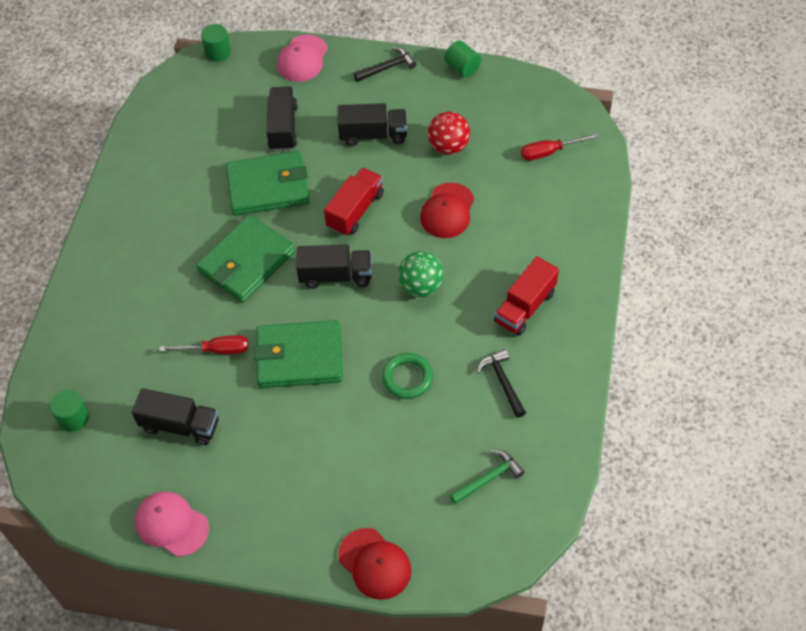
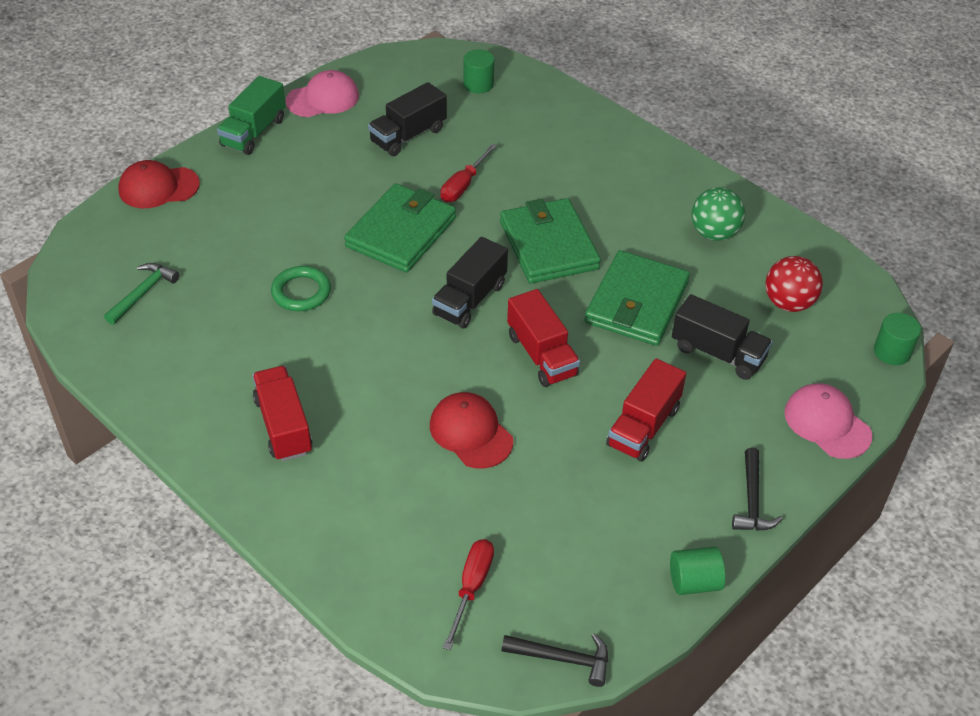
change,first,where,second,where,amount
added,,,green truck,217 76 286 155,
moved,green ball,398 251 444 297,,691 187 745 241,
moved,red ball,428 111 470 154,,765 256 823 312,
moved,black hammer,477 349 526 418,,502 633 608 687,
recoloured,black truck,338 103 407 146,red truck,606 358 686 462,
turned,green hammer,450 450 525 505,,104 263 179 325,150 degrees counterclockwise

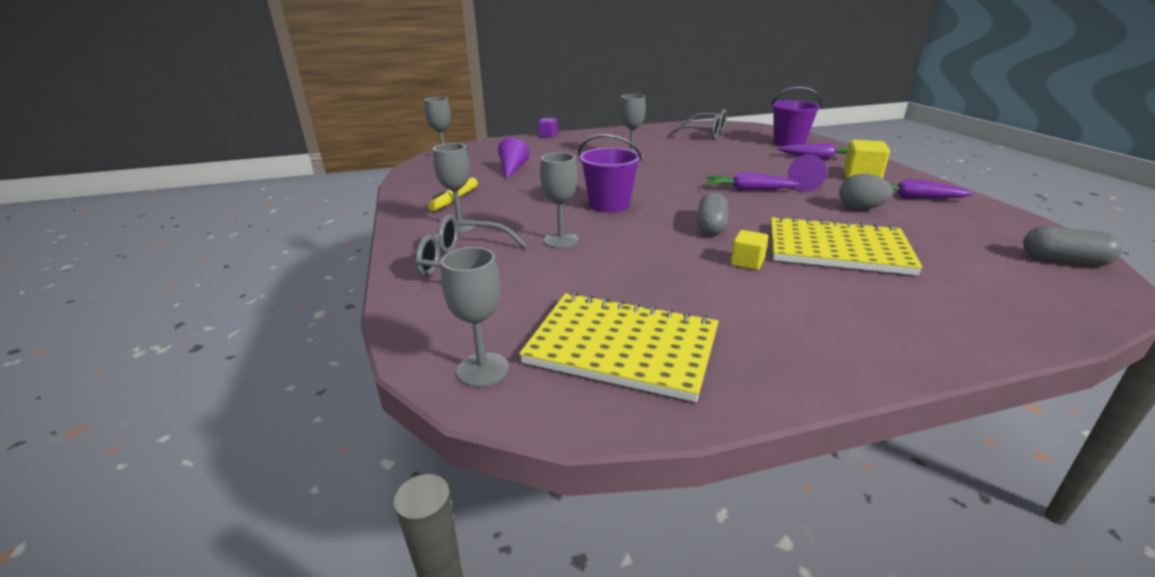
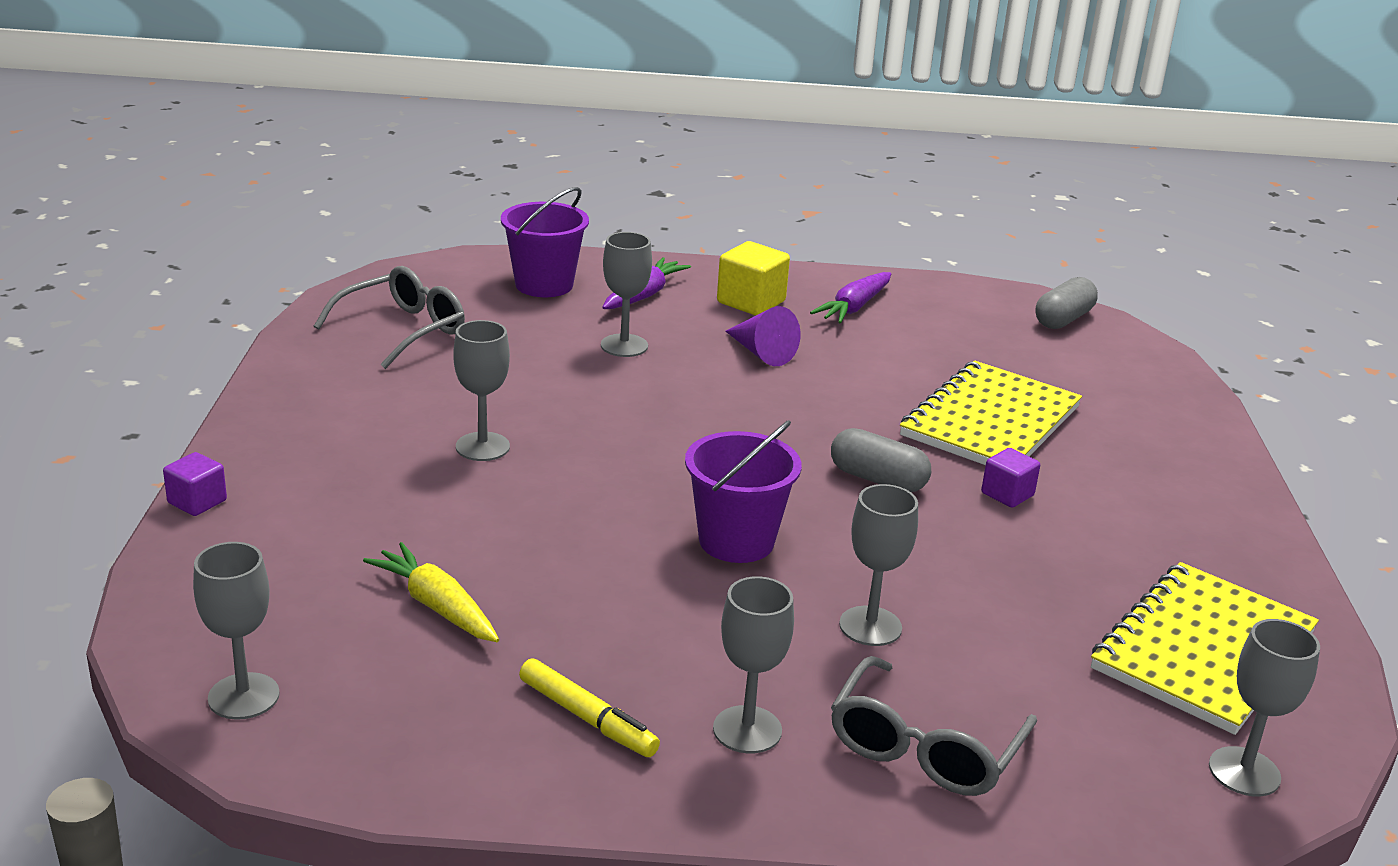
change,first,where,second,where,amount
removed,purple carrot,706 172 799 191,,,
removed,grey egg,839 174 893 210,,,
added,,,grey goblet,601 232 652 357,
replaced,purple cone,498 138 529 180,yellow carrot,363 542 499 642,
recoloured,yellow cube,731 230 768 270,purple cube,981 448 1040 508,

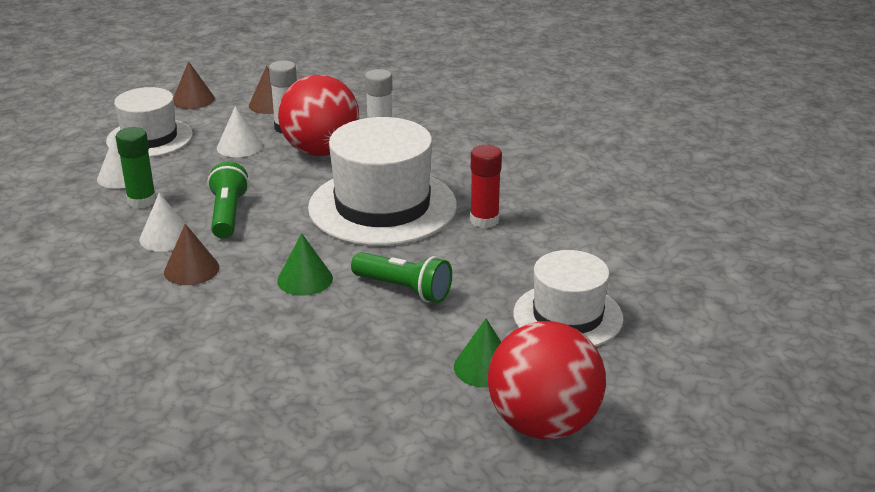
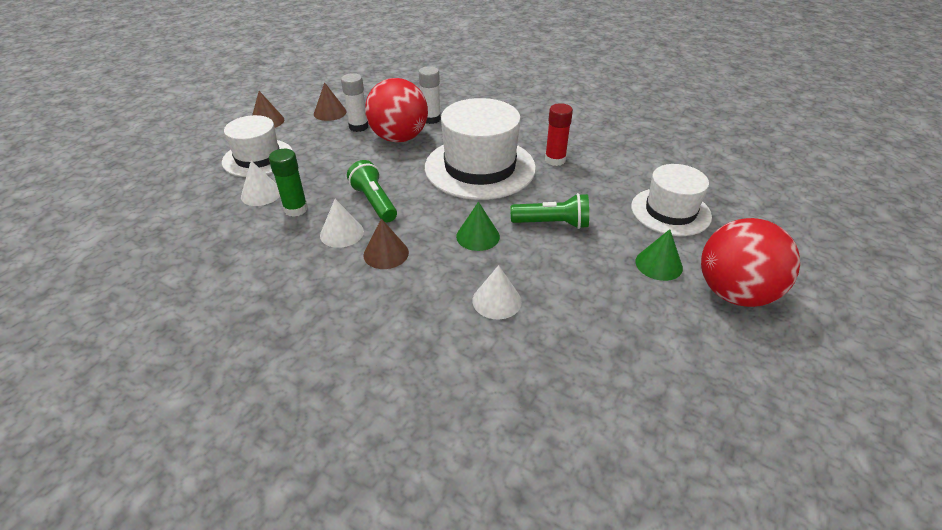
change,first,where,second,where,amount
moved,white cone,217 106 263 157,,472 265 522 319,

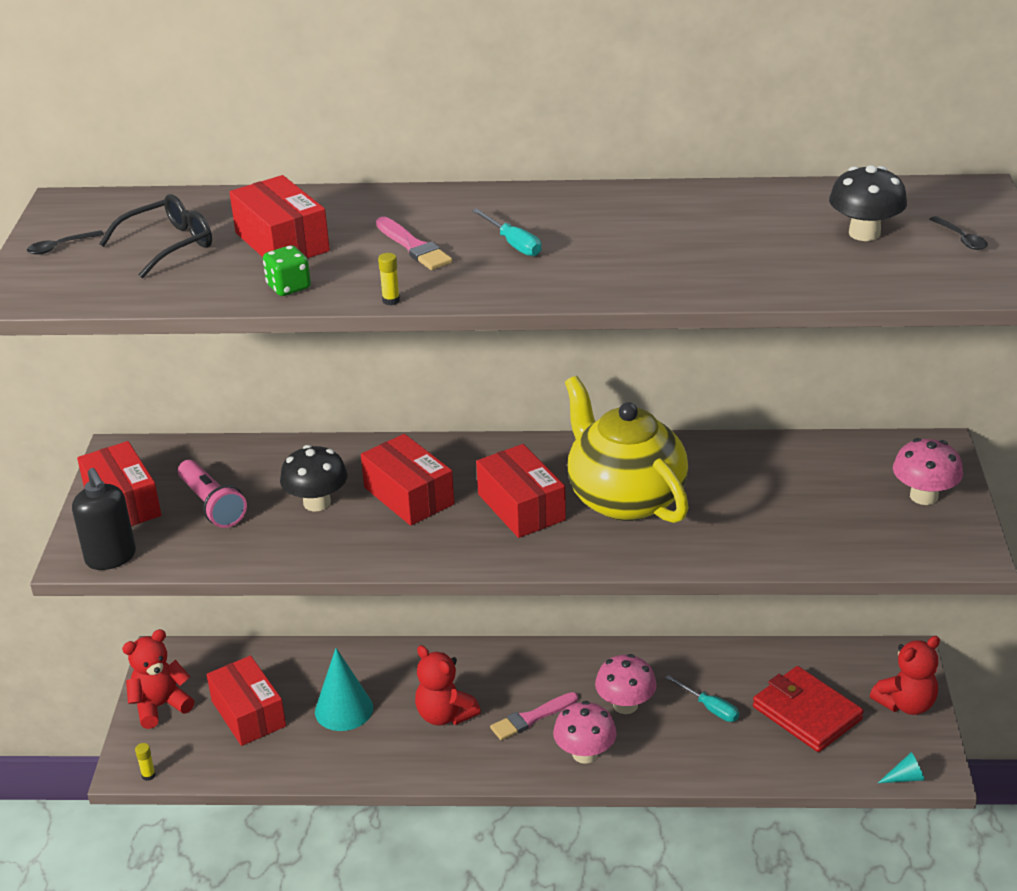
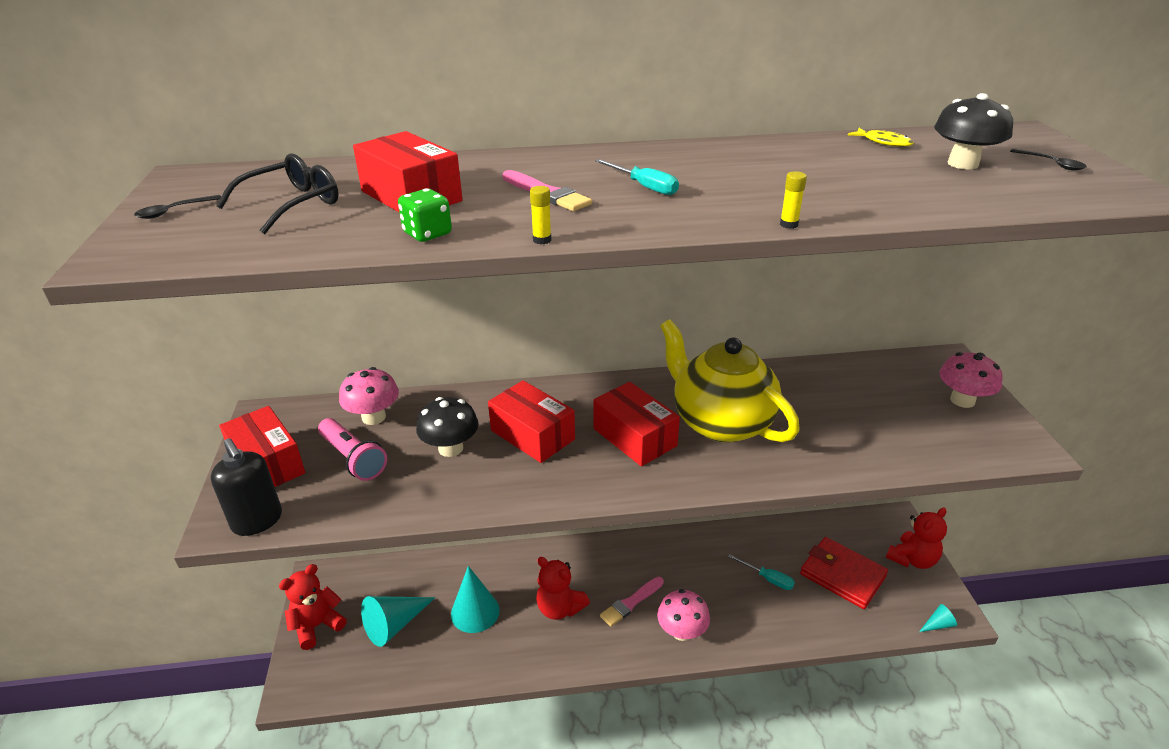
change,first,where,second,where,amount
added,,,yellow fish,848 128 914 147,
moved,yellow glue stick,135 743 156 781,,780 171 807 229,
moved,pink mushroom,595 654 657 714,,339 367 399 425,
replaced,red box,206 656 286 746,turquoise cone,361 596 435 647,

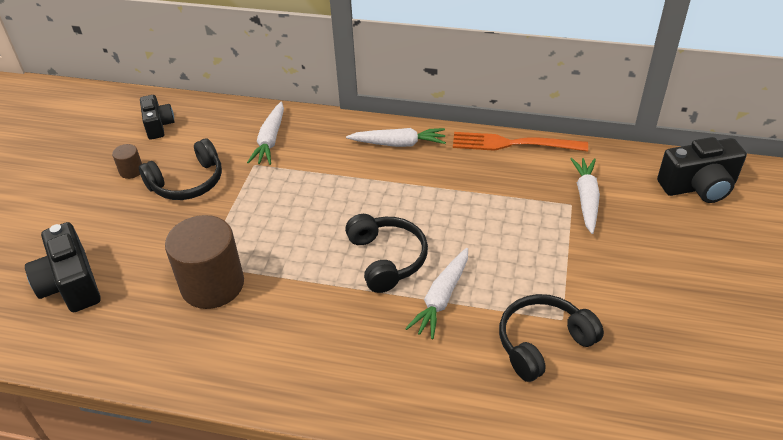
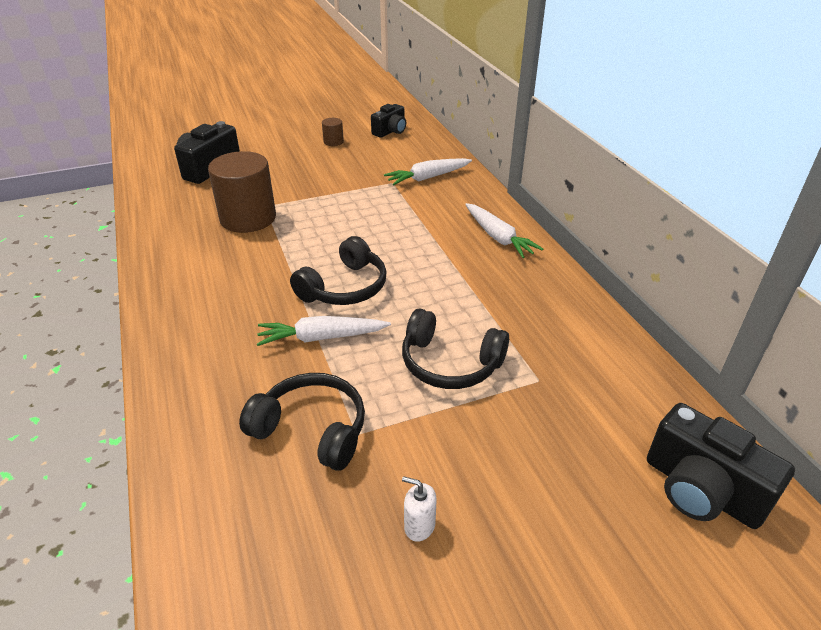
change,first,where,second,where,amount
removed,orange fork,453 132 588 152,,,
removed,white carrot,570 158 600 234,,,
added,,,white soap dispenser,402 476 437 542,
moved,black headphones,139 138 222 200,,402 309 509 389,

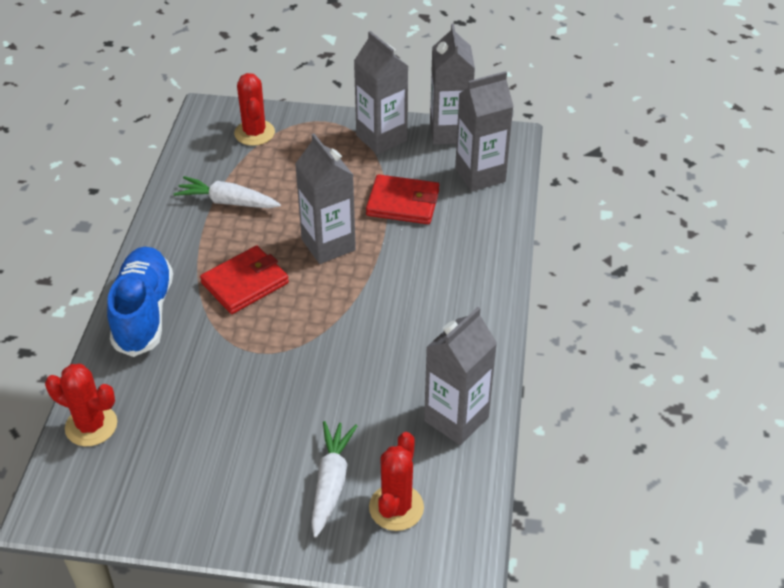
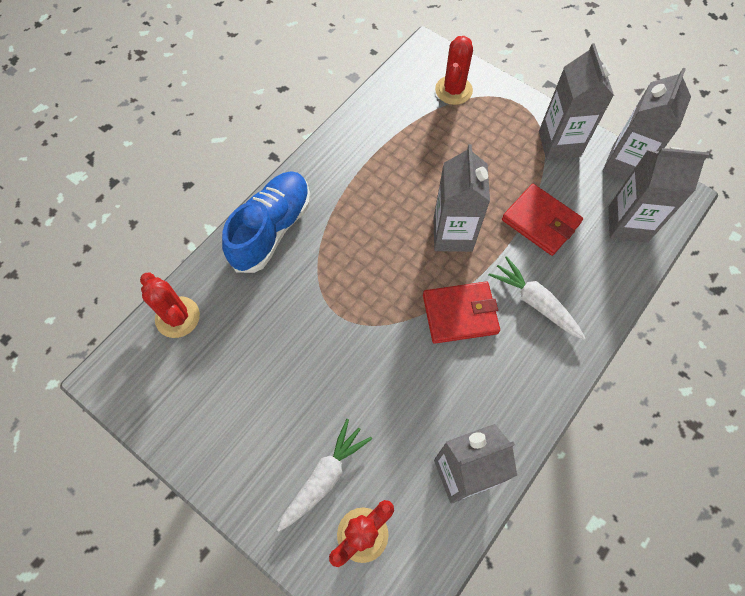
change,first,where,second,where,amount
moved,white carrot,174 176 281 208,,489 256 585 340,
moved,red wallet,200 246 289 314,,423 281 500 344,

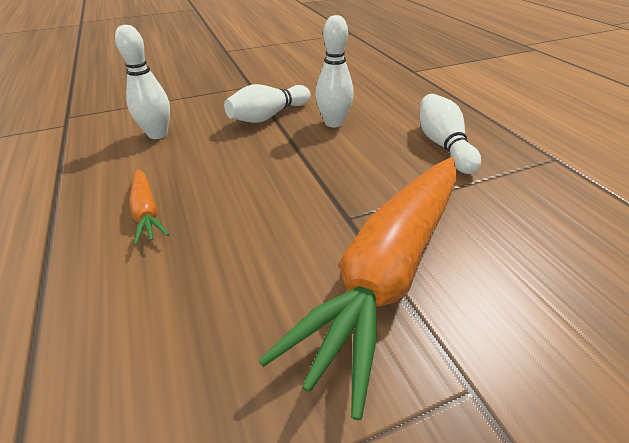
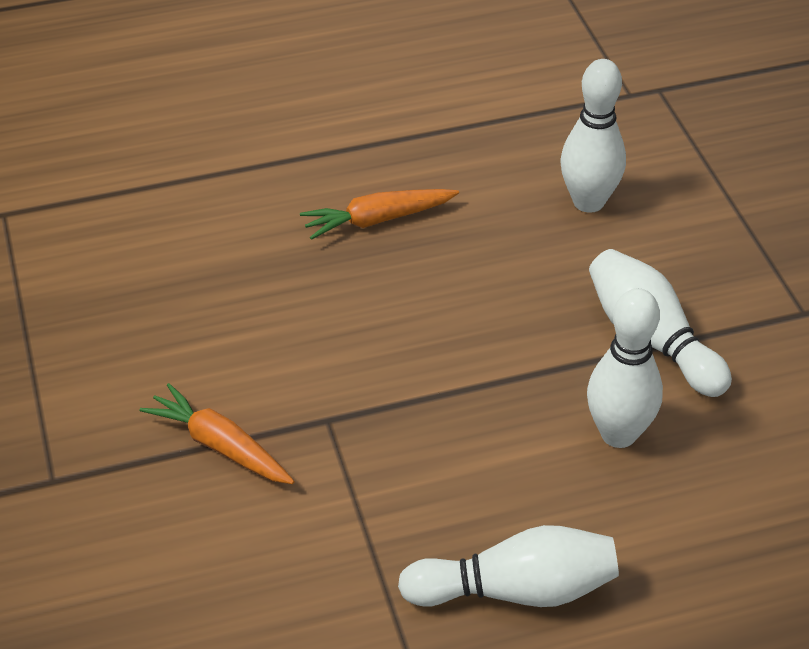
change,first,where,second,where,amount
resized,orange carrot,259 157 457 421,,140 383 294 484,x0.43

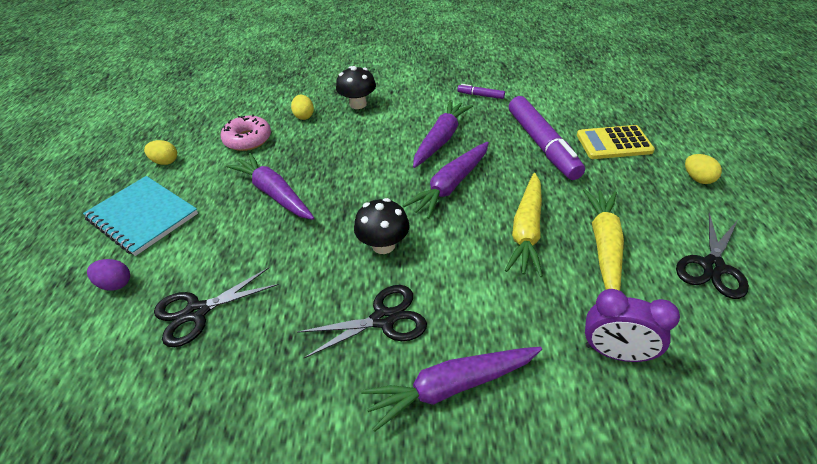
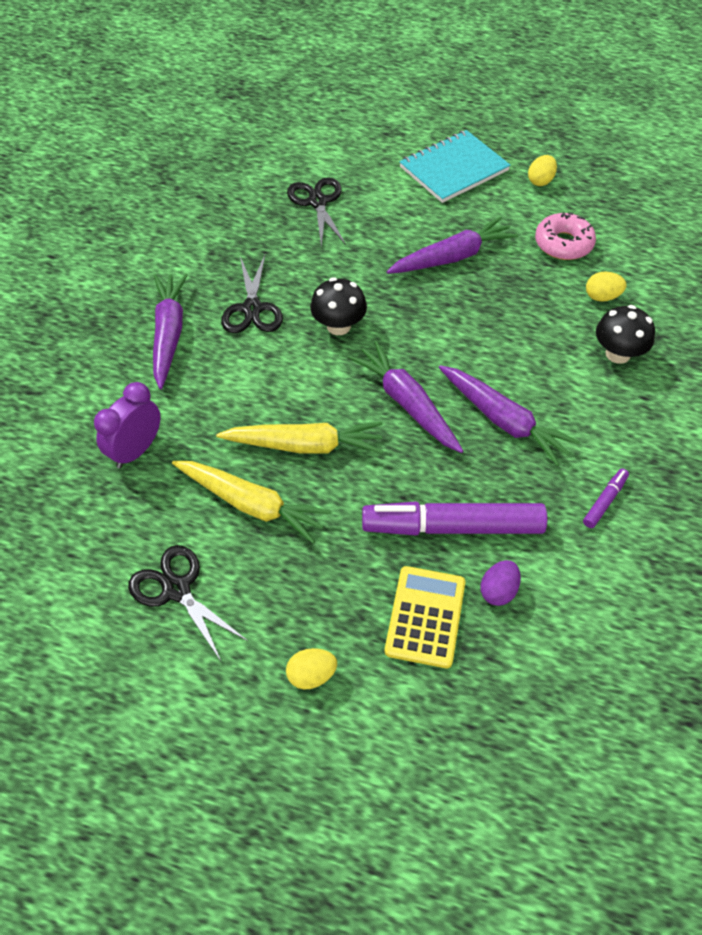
change,first,where,second,where,amount
moved,purple egg,87 259 130 291,,481 560 521 606,
turned,yellow carrot,505 173 543 277,,216 422 383 454,150 degrees clockwise

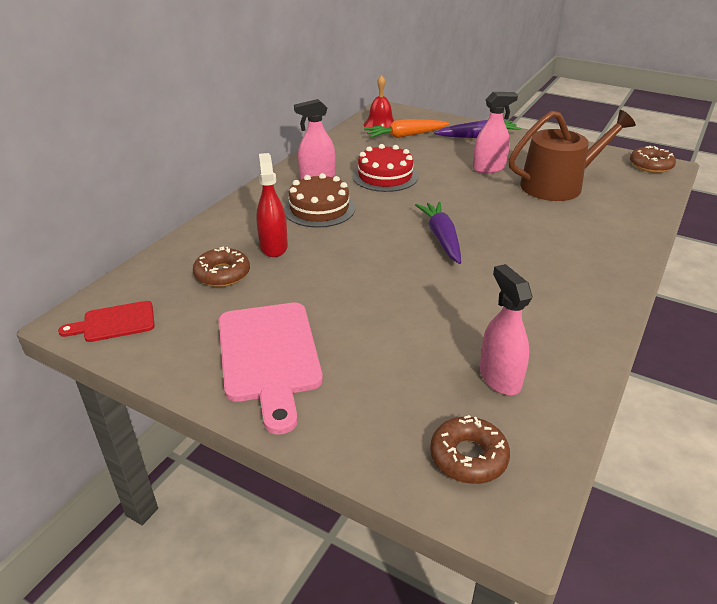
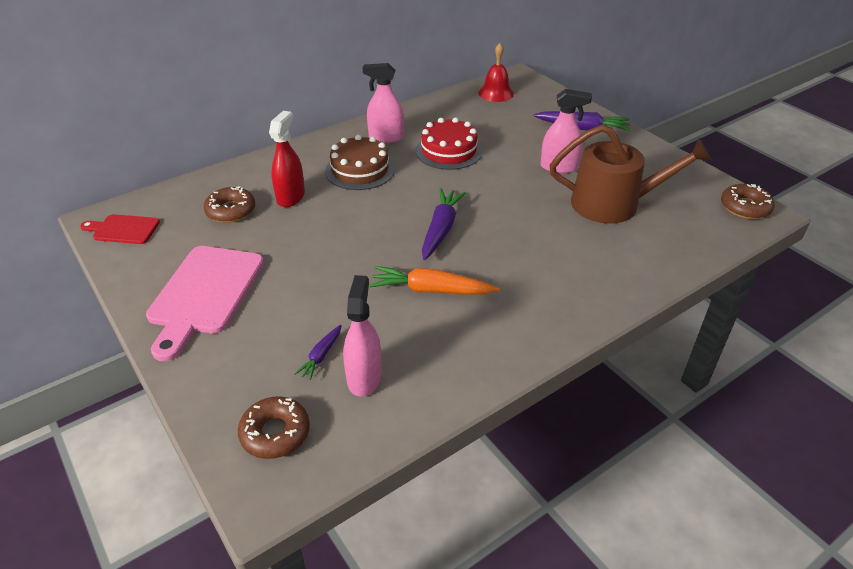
change,first,where,second,where,amount
added,,,purple carrot,294 325 342 380,
moved,orange carrot,364 119 449 138,,369 266 500 294,

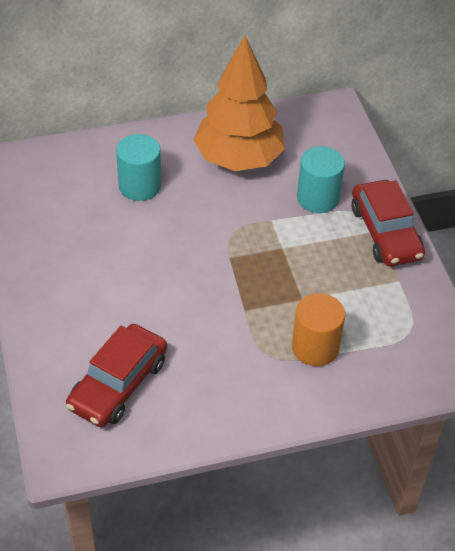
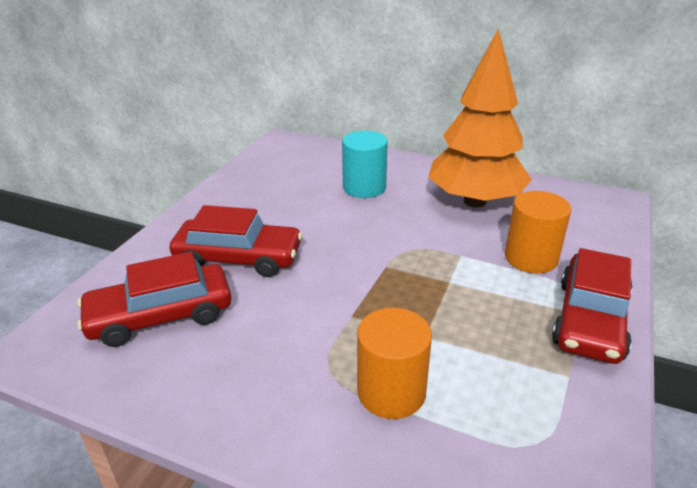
change,first,where,second,where,amount
added,,,red car,170 205 303 277,
recoloured,turquoise cylinder,297 146 345 213,orange cylinder,505 191 571 273,

